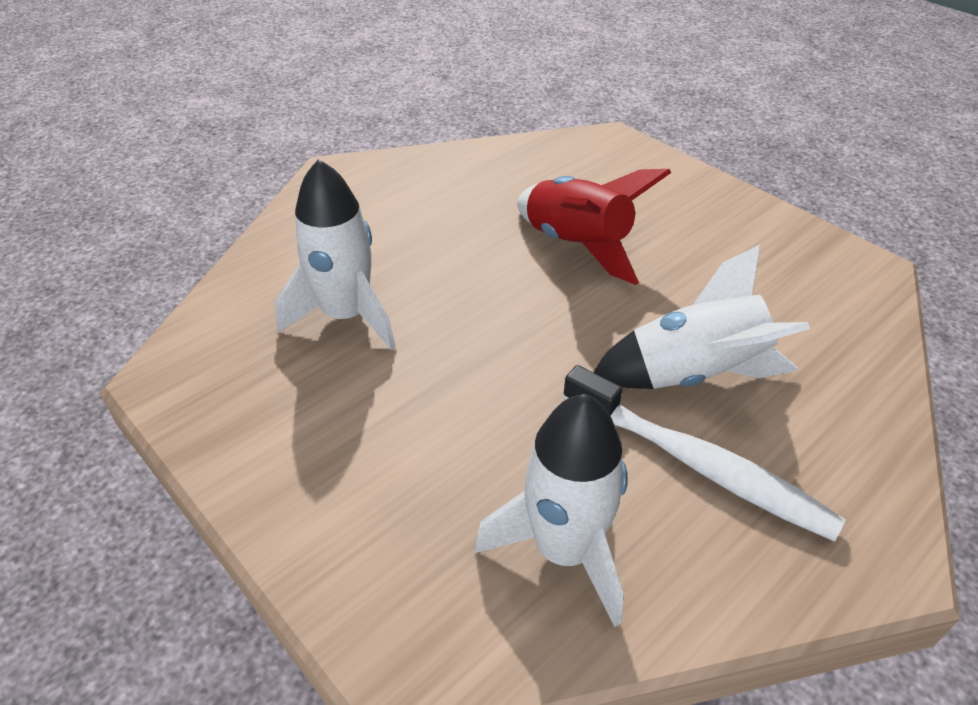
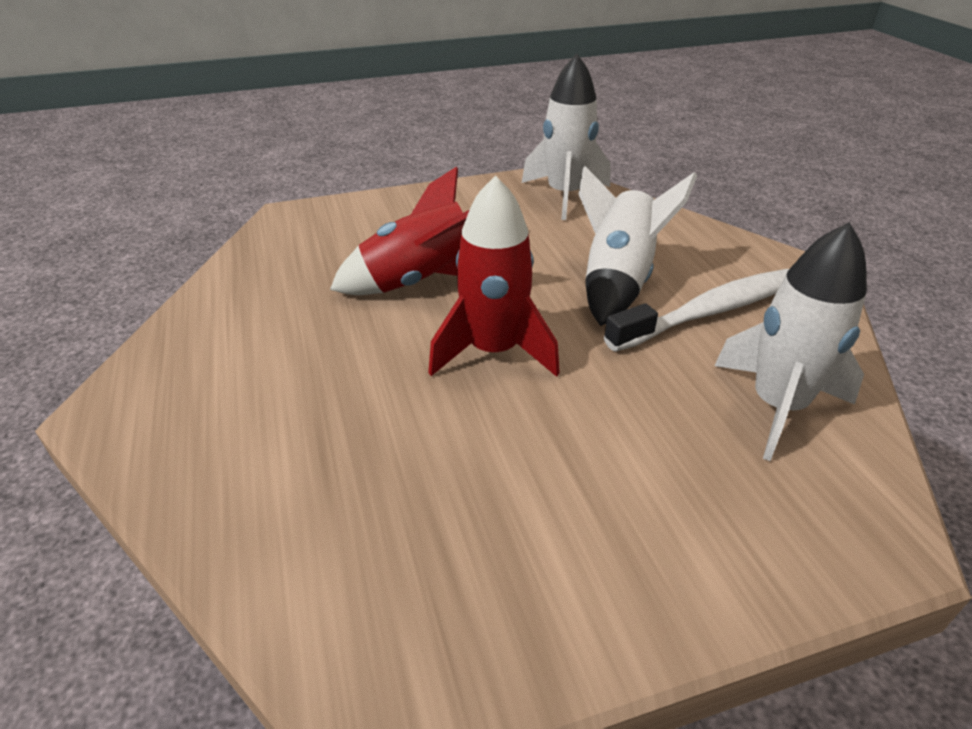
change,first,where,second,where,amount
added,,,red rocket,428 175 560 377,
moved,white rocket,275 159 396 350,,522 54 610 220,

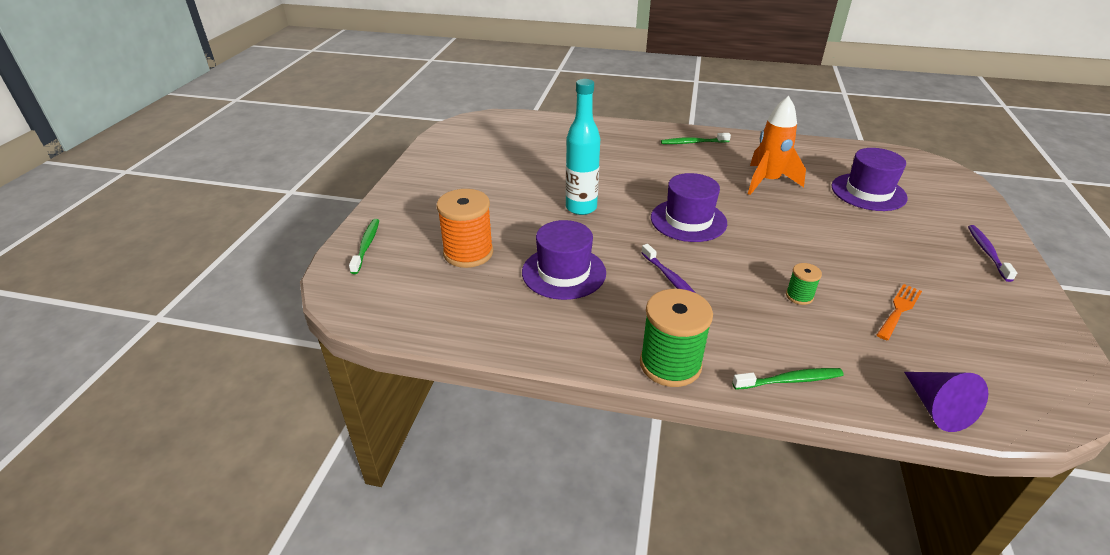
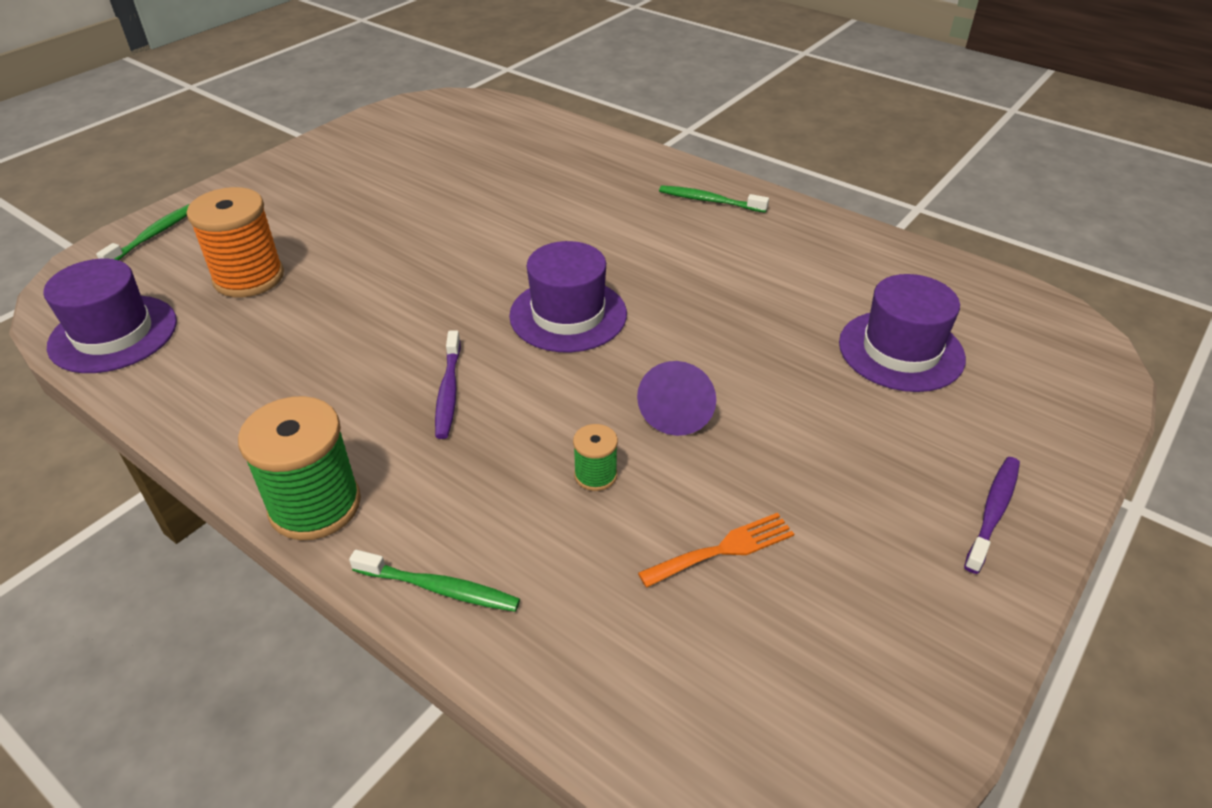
change,first,where,second,where,amount
removed,turquoise bottle,566 79 600 215,,,
removed,orange rocket,748 96 806 195,,,
moved,purple hat,522 220 606 300,,43 259 177 373,
moved,purple cone,904 372 988 432,,637 361 716 436,

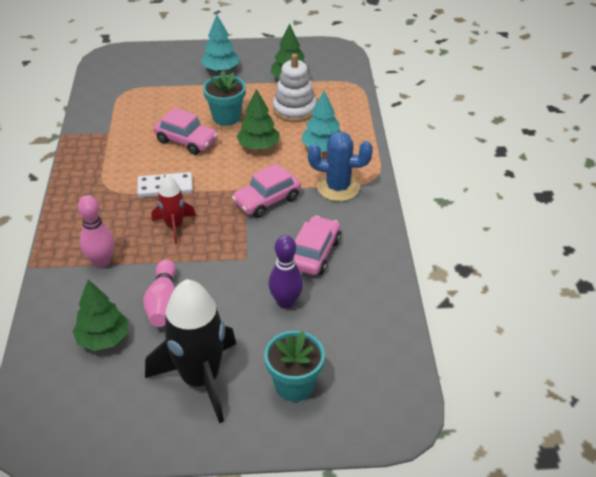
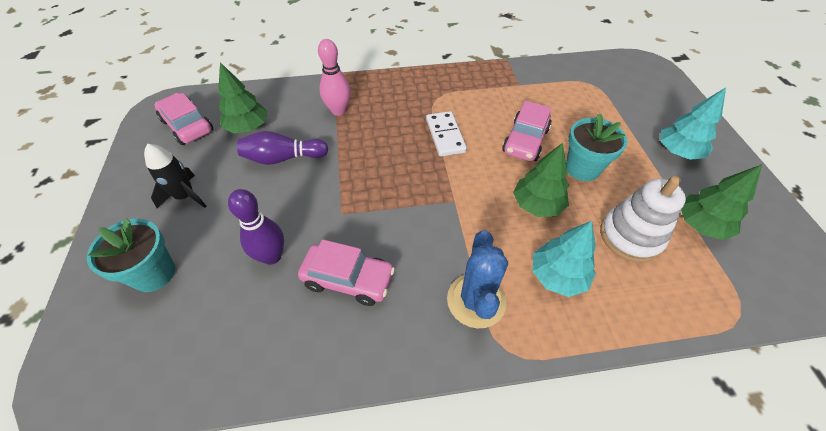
change,first,where,second,where,amount
removed,red rocket,152 175 196 244,,,
moved,pink car,232 163 301 218,,154 93 213 145,
recoloured,pink bowling pin,143 259 176 327,purple bowling pin,237 131 328 165,
resized,black rocket,145 279 236 423,,144 144 207 208,x0.54

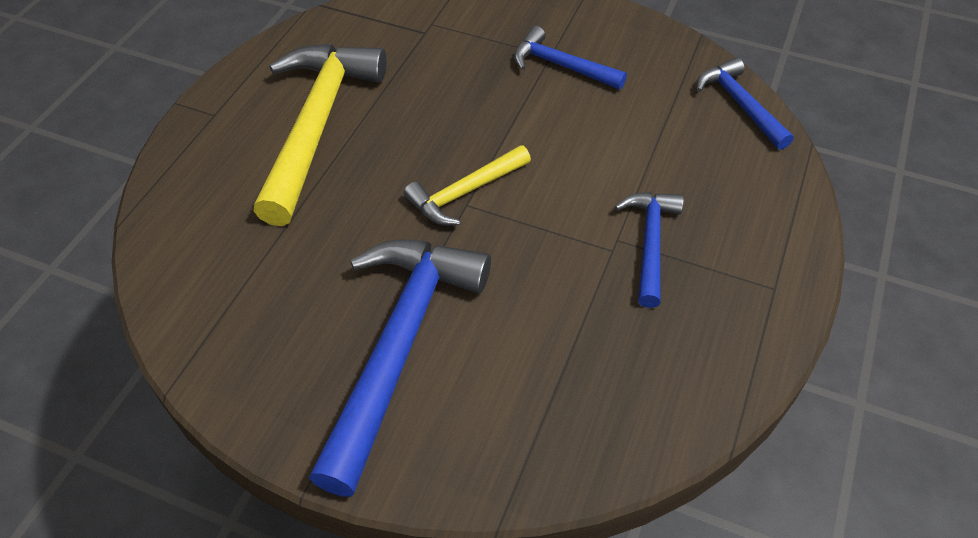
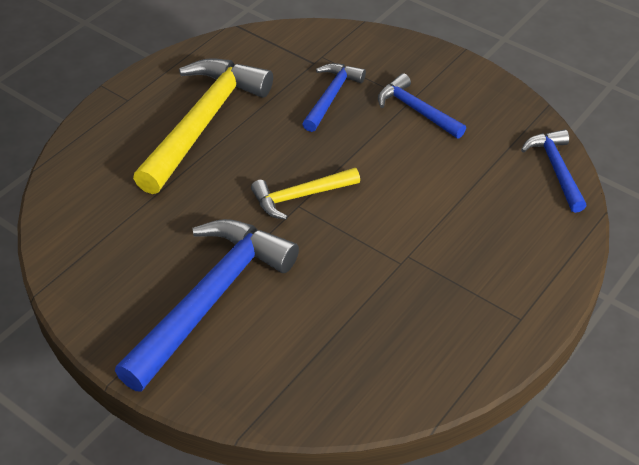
change,first,where,second,where,amount
moved,blue hammer,615 192 684 308,,302 63 366 132,

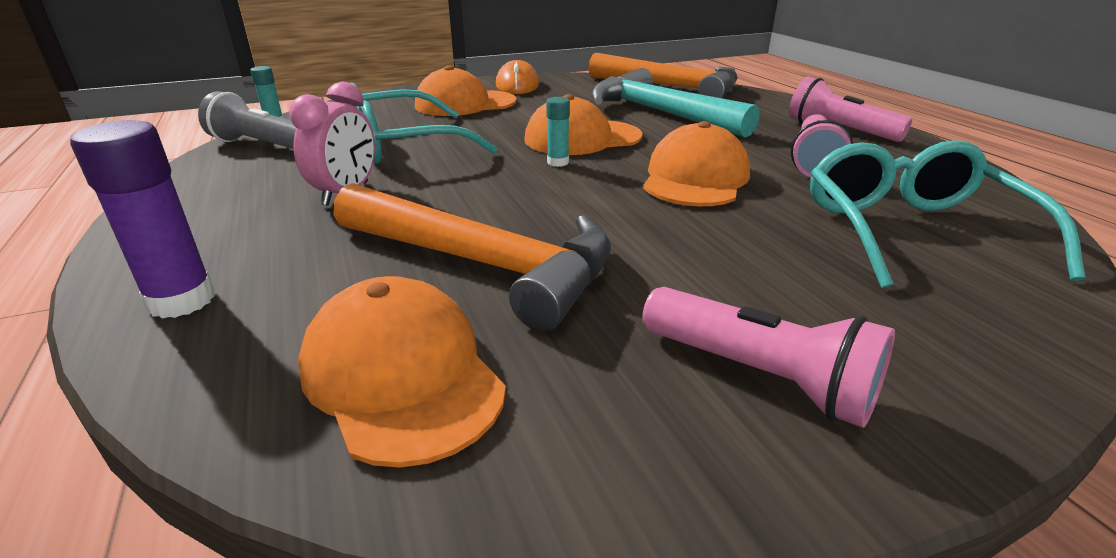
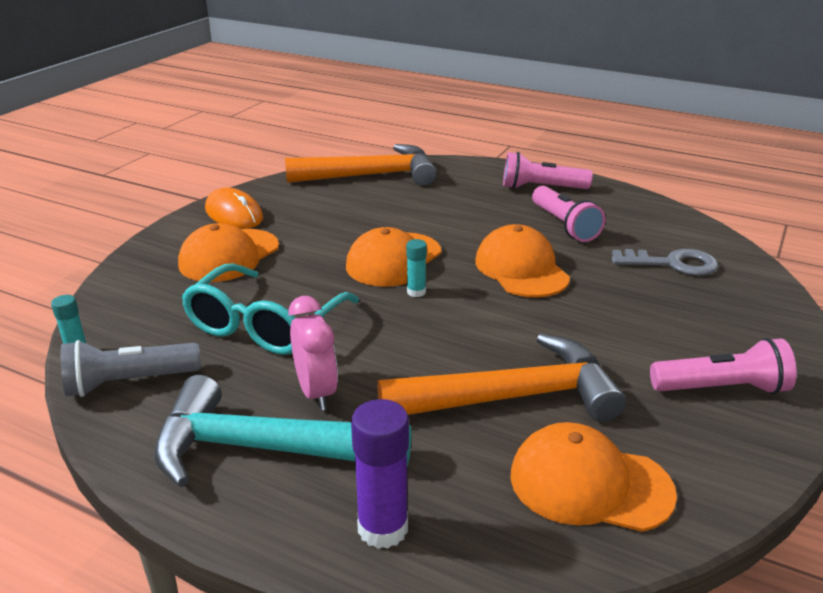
change,first,where,second,where,amount
moved,turquoise hammer,591 68 759 138,,154 375 412 487,
replaced,turquoise glasses,810 140 1086 288,grey key,612 249 718 276,

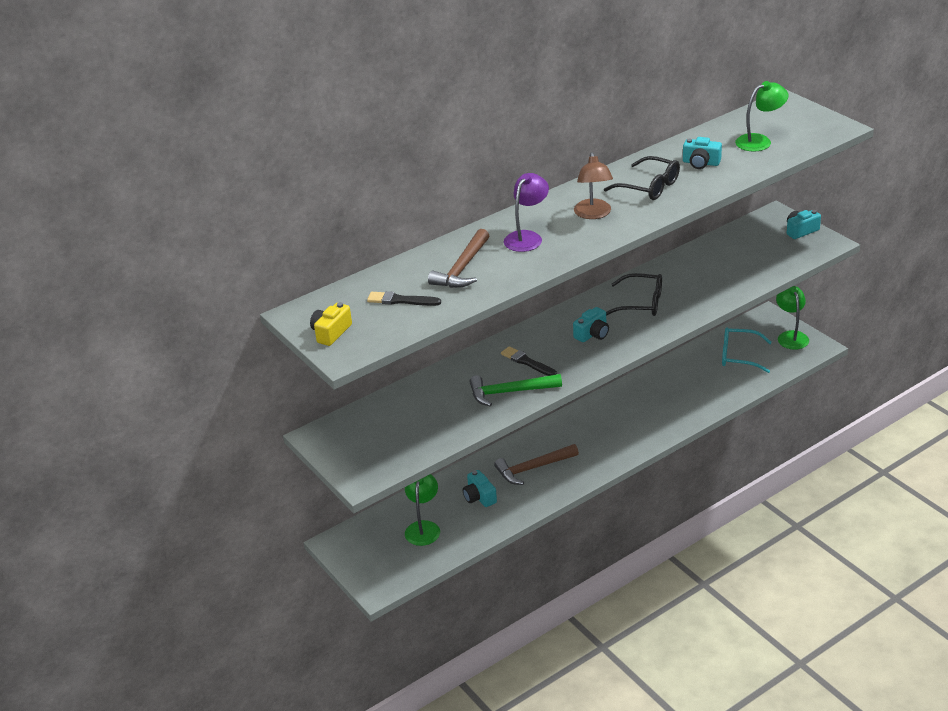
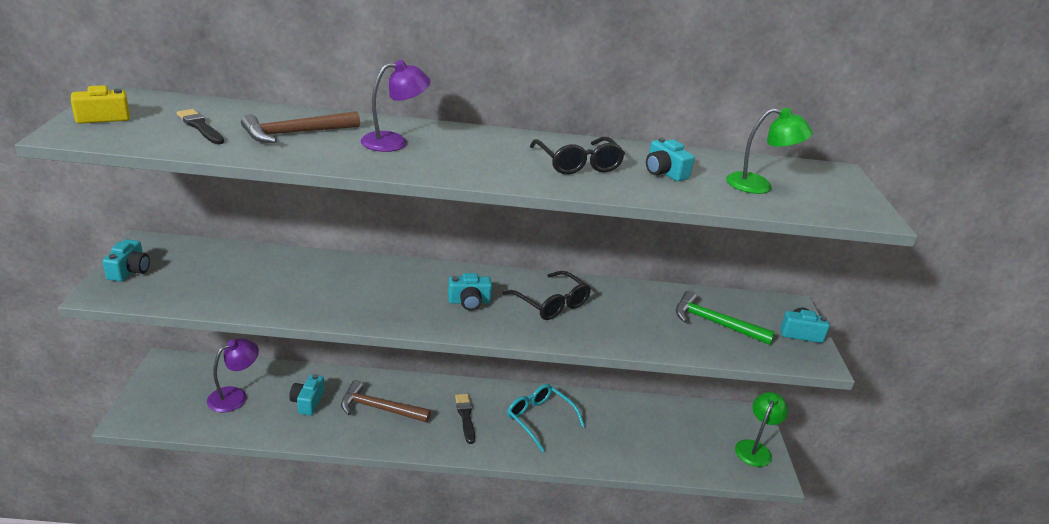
change,first,where,second,where,amount
removed,brown lamp,574 152 613 219,,,
added,,,turquoise camera,102 239 150 282,
moved,green hammer,469 374 562 407,,676 291 775 345,
moved,black brush,501 346 557 376,,455 394 475 444,
moved,turquoise glasses,722 327 772 373,,507 384 585 452,
recoloured,green lamp,405 474 440 546,purple lamp,207 338 259 413,

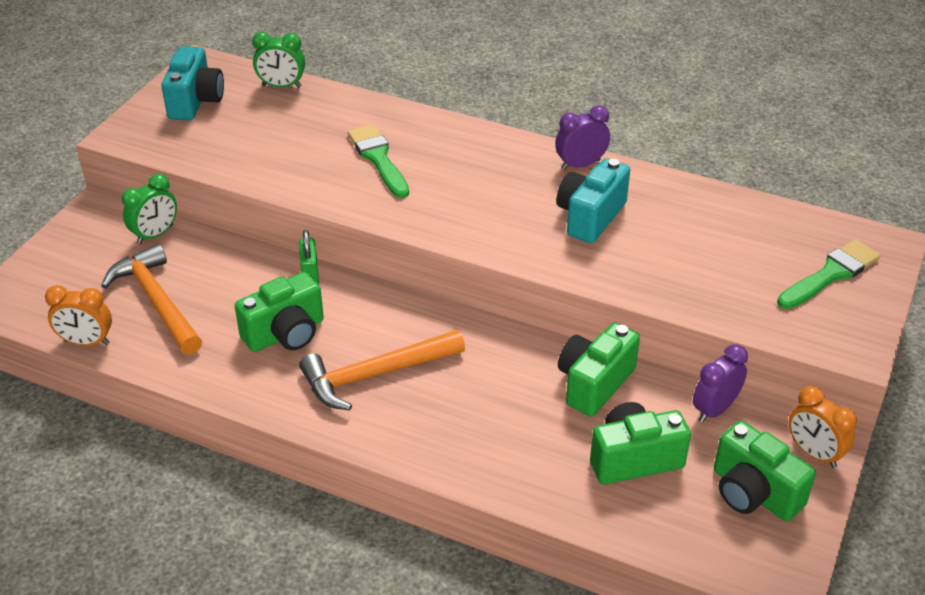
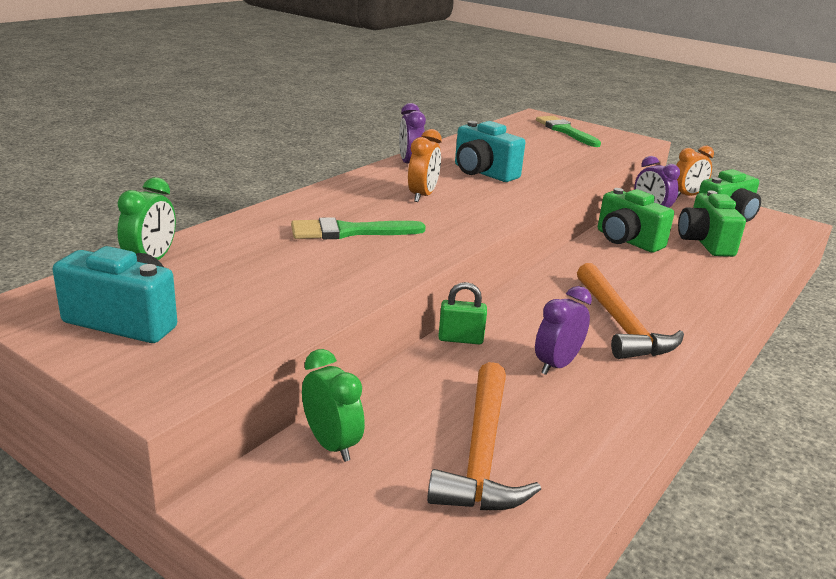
change,first,where,second,where,amount
moved,orange clock,45 285 112 346,,408 129 442 202,
replaced,green camera,235 272 324 352,purple clock,535 286 592 375,
turned,orange hammer,101 244 202 355,,427 362 541 510,60 degrees counterclockwise

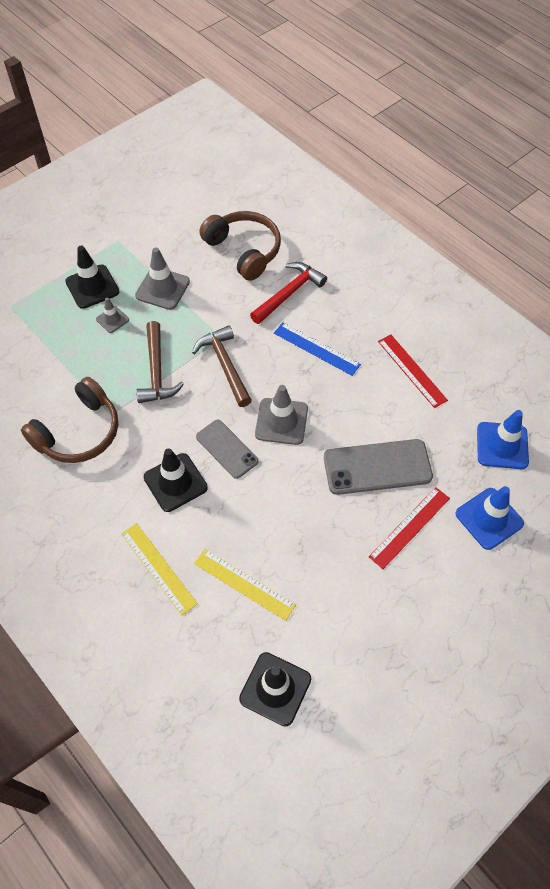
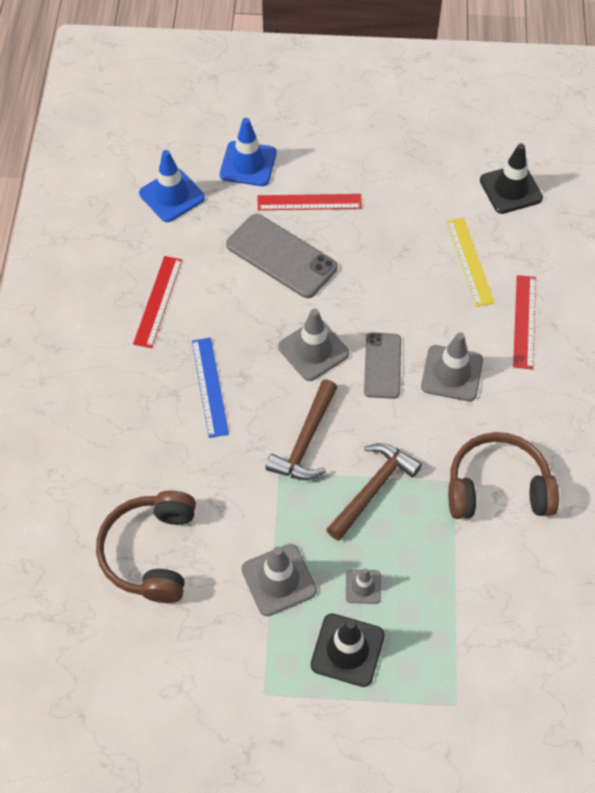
change,first,where,second,where,amount
removed,red hammer,250 262 327 324,,,
recoloured,yellow ruler,121 523 198 615,red ruler,513 275 536 369,
recoloured,black traffic cone,144 448 208 512,grey traffic cone,421 332 483 401,

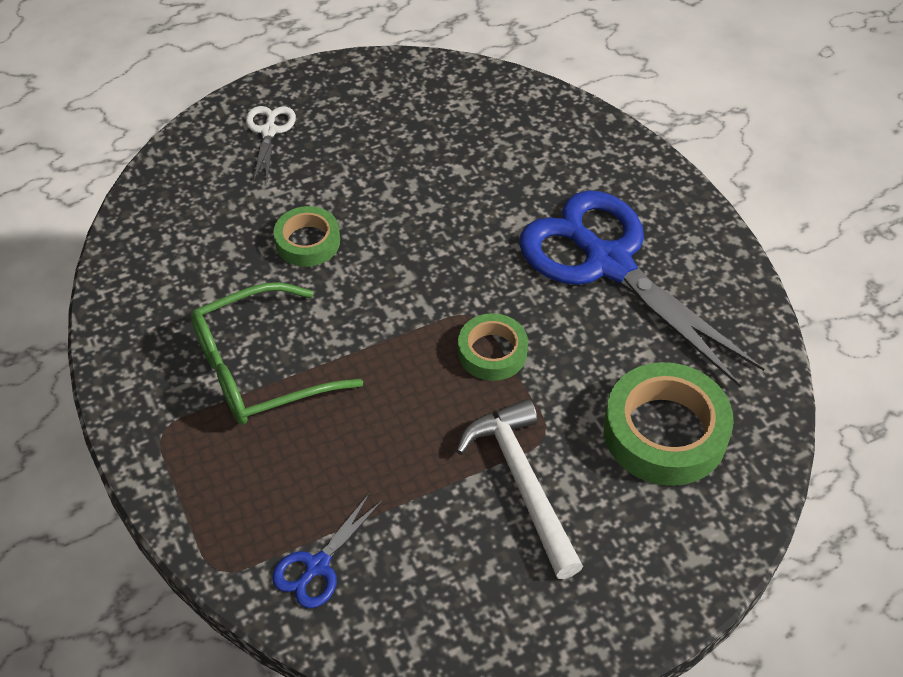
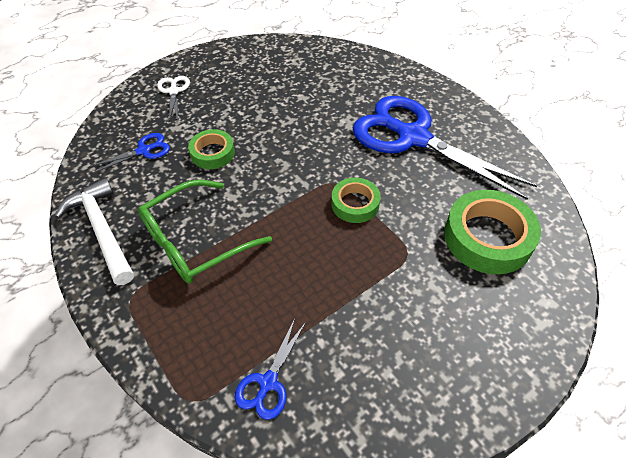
change,first,where,second,where,amount
added,,,blue scissors,89 133 170 174,
moved,white hammer,456 399 583 579,,55 178 134 285,

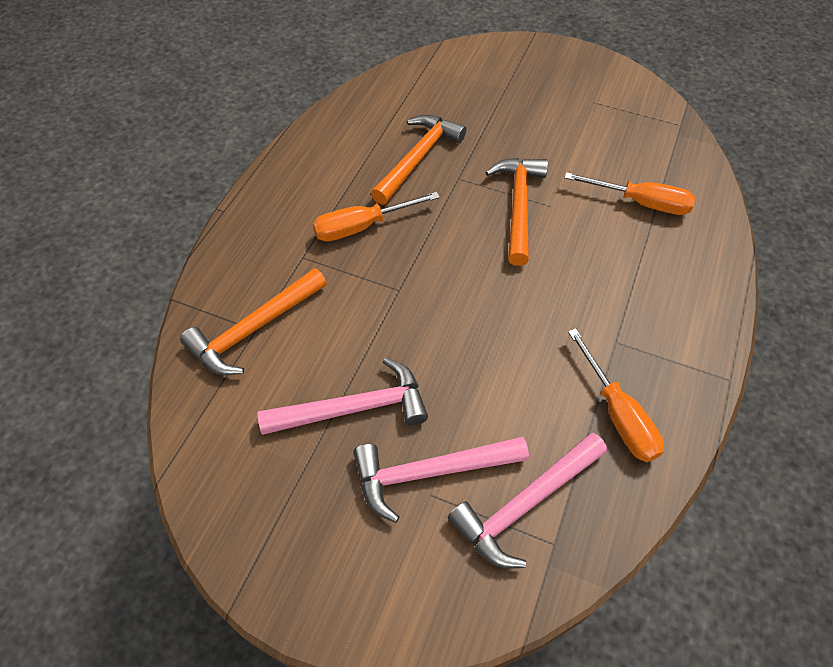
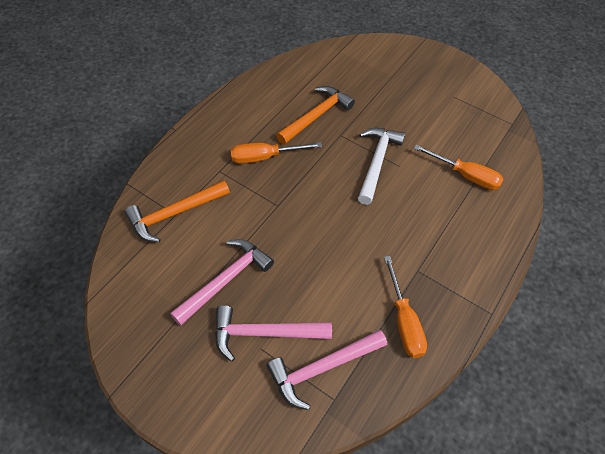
change,first,where,second,where,amount
recoloured,orange hammer,485 158 548 266,white hammer,358 128 405 205,
turned,pink hammer,258 358 428 435,,170 239 274 326,45 degrees counterclockwise

